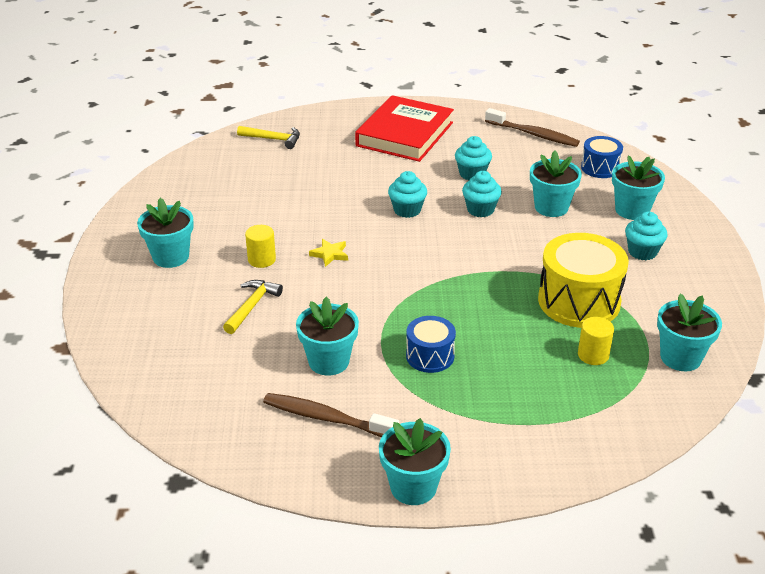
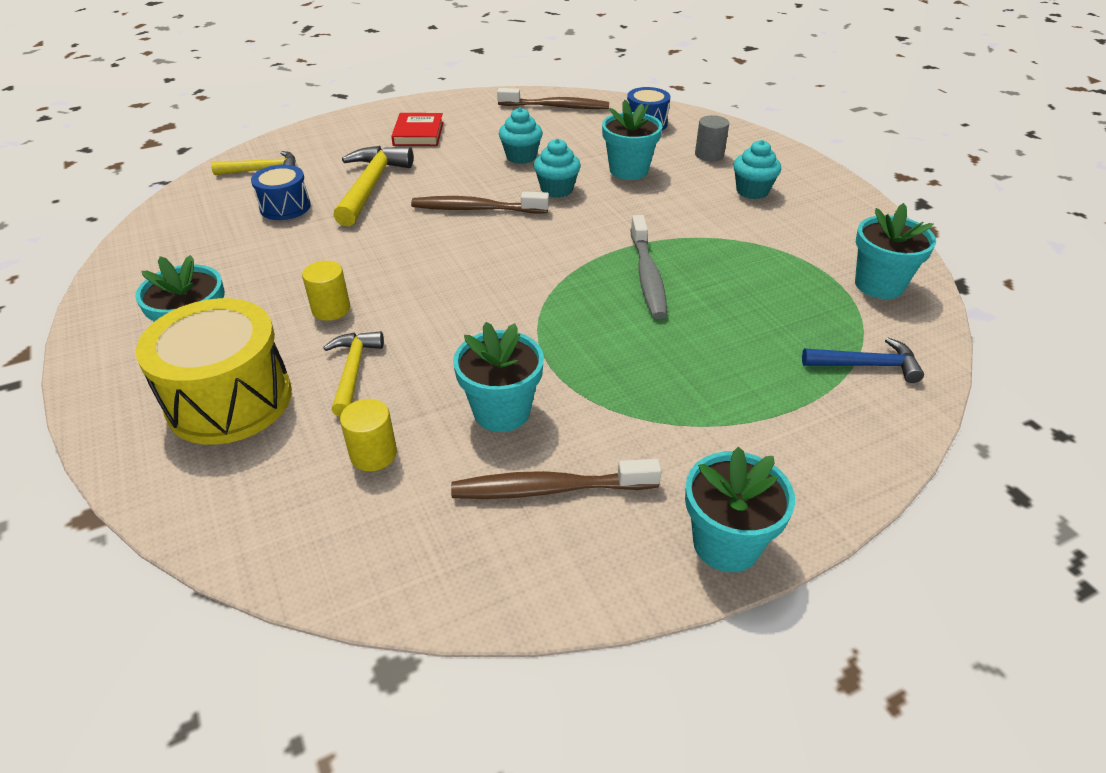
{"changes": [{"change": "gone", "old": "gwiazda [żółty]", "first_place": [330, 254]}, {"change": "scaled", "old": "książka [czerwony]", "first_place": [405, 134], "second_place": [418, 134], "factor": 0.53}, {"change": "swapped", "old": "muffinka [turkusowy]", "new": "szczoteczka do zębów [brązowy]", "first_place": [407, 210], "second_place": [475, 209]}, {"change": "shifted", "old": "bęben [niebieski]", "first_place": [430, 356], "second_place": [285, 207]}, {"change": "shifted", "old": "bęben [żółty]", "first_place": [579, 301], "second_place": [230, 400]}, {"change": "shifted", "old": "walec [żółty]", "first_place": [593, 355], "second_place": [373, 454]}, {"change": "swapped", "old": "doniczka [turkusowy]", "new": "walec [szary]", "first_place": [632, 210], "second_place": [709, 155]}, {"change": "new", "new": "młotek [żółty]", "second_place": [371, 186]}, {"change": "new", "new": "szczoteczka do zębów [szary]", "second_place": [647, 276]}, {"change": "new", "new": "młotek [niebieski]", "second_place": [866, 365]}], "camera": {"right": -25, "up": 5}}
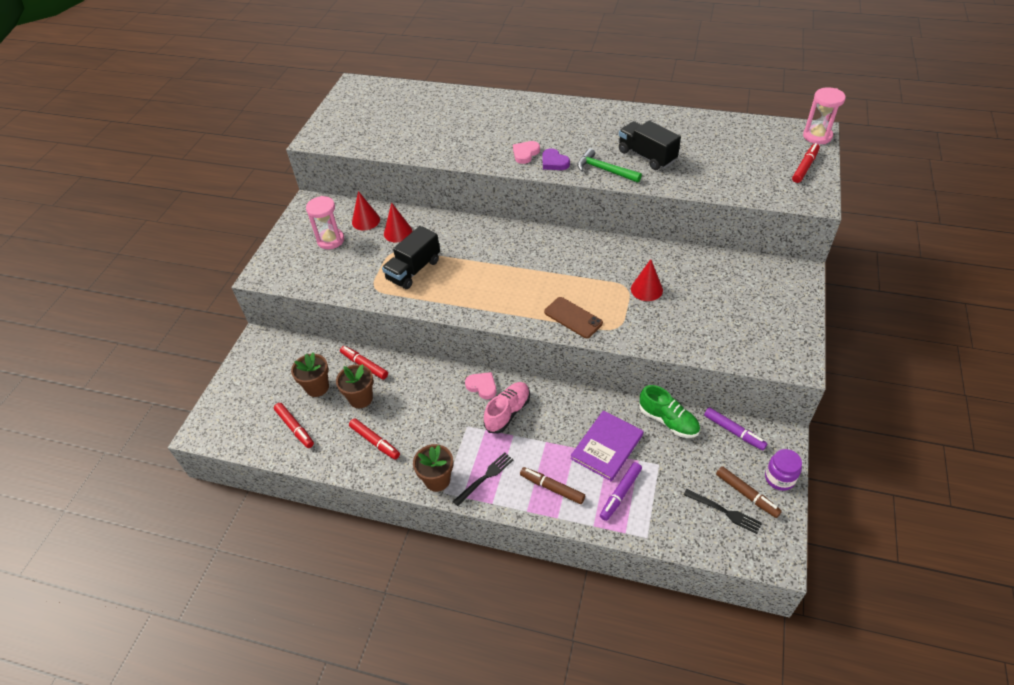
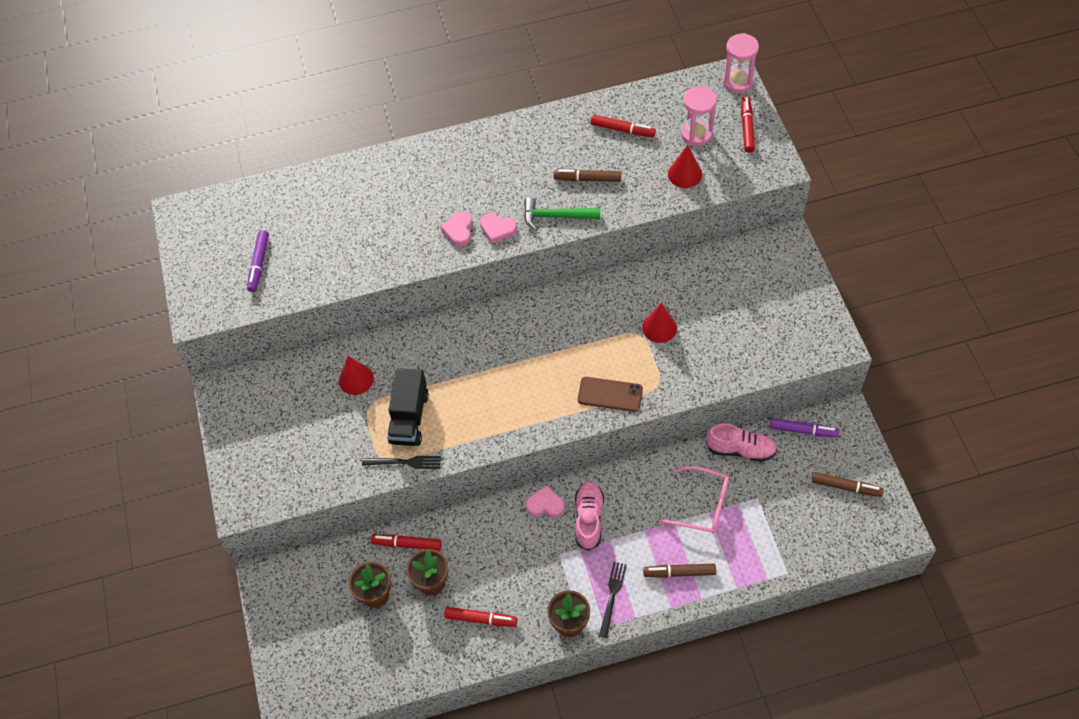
{"changes": [{"change": "shifted", "old": "flamaster [czerwony]", "first_place": [295, 428], "second_place": [622, 130]}, {"change": "shifted", "old": "klepsydra [różowy]", "first_place": [331, 240], "second_place": [696, 134]}, {"change": "shifted", "old": "stożek [czerwony]", "first_place": [366, 220], "second_place": [685, 174]}, {"change": "repainted", "old": "serce [fioletowy]", "new": "serce [różowy]", "first_place": [554, 162], "second_place": [497, 229]}, {"change": "swapped", "old": "książka [fioletowy]", "new": "okulary [różowy]", "first_place": [607, 447], "second_place": [702, 505]}, {"change": "shifted", "old": "flamaster [fioletowy]", "first_place": [620, 494], "second_place": [259, 264]}, {"change": "swapped", "old": "ciężarówka [czarny]", "new": "flamaster [brązowy]", "first_place": [646, 156], "second_place": [587, 179]}, {"change": "repainted", "old": "but [zielony]", "new": "but [różowy]", "first_place": [668, 421], "second_place": [741, 449]}, {"change": "shifted", "old": "widelec [czarny]", "first_place": [724, 512], "second_place": [405, 462]}, {"change": "gone", "old": "słoik [fioletowy]", "first_place": [779, 478]}], "camera": {"right": -30, "up": 10}}
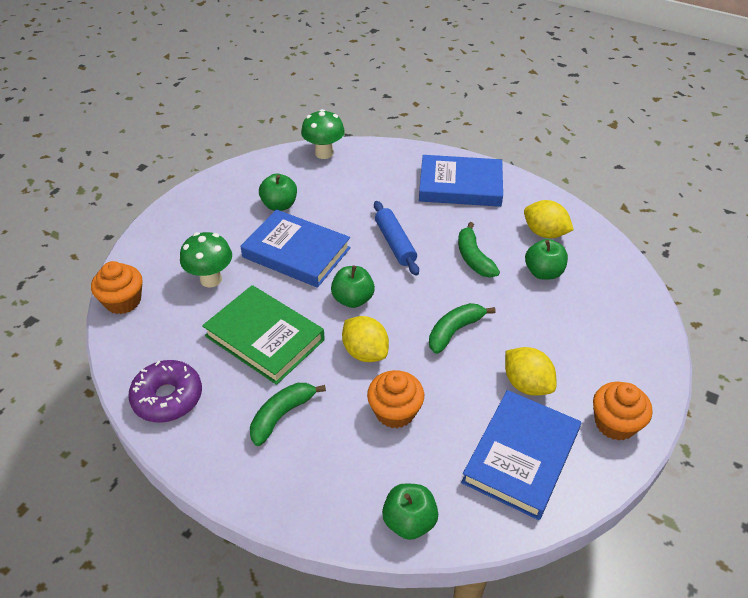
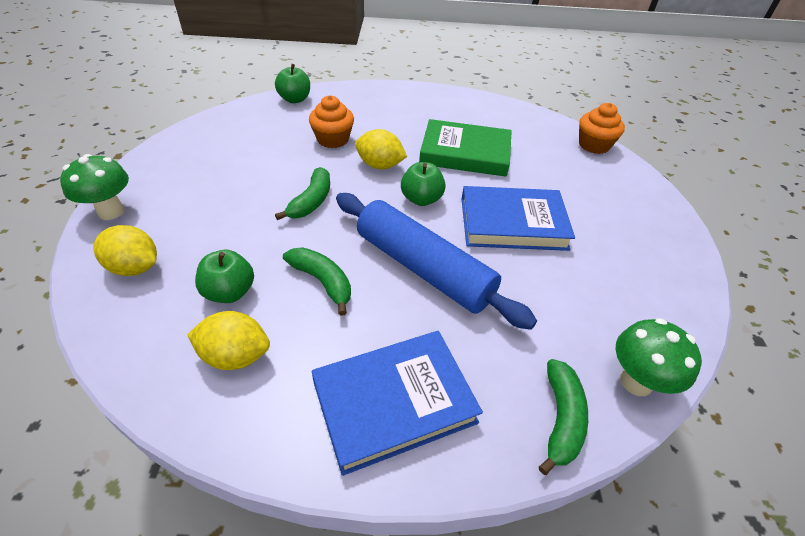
{"changes": [{"change": "gone", "old": "donut [fioletowy]", "first_place": [167, 397]}, {"change": "shifted", "old": "grzyb [zielony]", "first_place": [211, 279], "second_place": [111, 211]}, {"change": "shifted", "old": "banan [zielony]", "first_place": [282, 415], "second_place": [561, 419]}, {"change": "gone", "old": "jabłko [zielony]", "first_place": [279, 205]}, {"change": "scaled", "old": "wałek do ciasta [niebieski]", "first_place": [395, 243], "second_place": [423, 268], "factor": 1.74}, {"change": "gone", "old": "książka [niebieski]", "first_place": [521, 457]}, {"change": "shifted", "old": "cytryna [żółty]", "first_place": [526, 384], "second_place": [135, 267]}, {"change": "gone", "old": "muffinka [pomarańczowy]", "first_place": [615, 423]}], "camera": {"right": 150, "up": 0}}
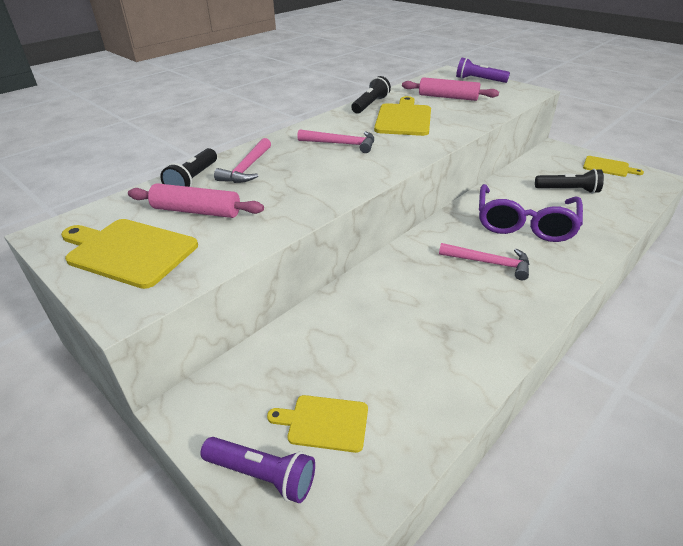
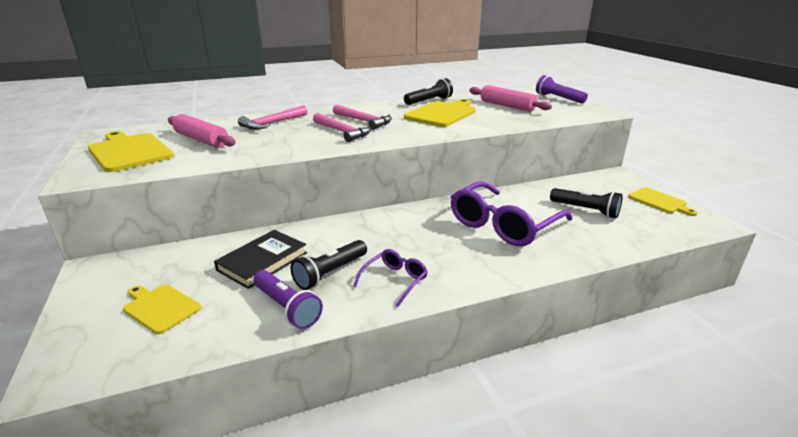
{"changes": [{"change": "shifted", "old": "latarka [czarny]", "first_place": [193, 180], "second_place": [330, 273]}, {"change": "shifted", "old": "latarka [fioletowy]", "first_place": [262, 475], "second_place": [287, 308]}, {"change": "shifted", "old": "młotek [różowy]", "first_place": [489, 263], "second_place": [342, 132]}, {"change": "new", "new": "książka [czarny]", "second_place": [262, 261]}, {"change": "new", "new": "okulary [fioletowy]", "second_place": [395, 280]}], "camera": {"right": 25, "up": -10}}
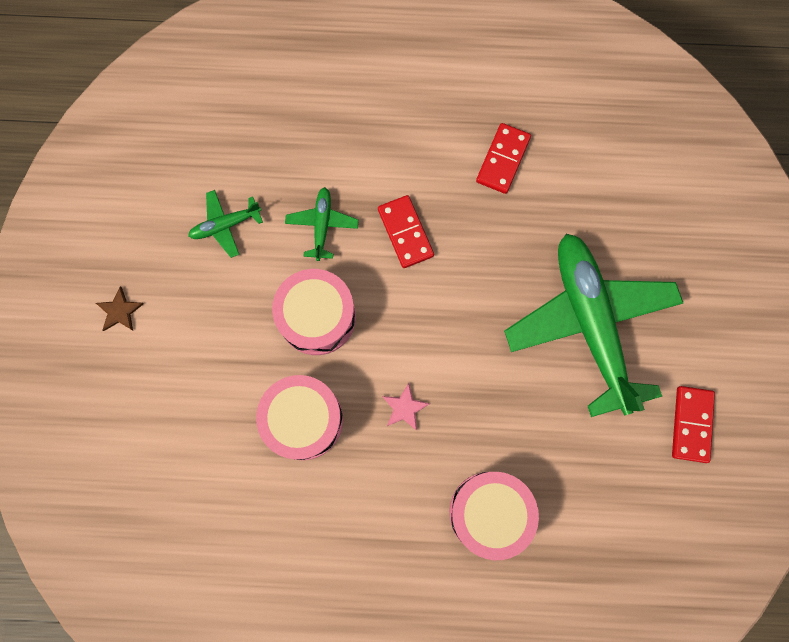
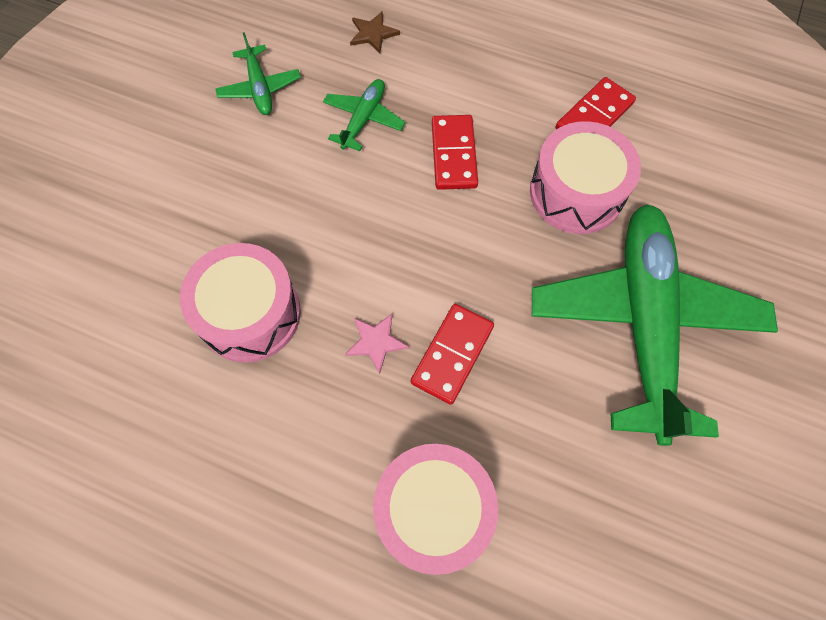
{"changes": [{"change": "shifted", "old": "gwiazda [brązowy]", "first_place": [120, 311], "second_place": [373, 34]}, {"change": "rotated", "old": "samolot [zielony]", "first_place": [225, 225], "second_place": [259, 88], "degrees": -105}, {"change": "shifted", "old": "bęben [różowy]", "first_place": [317, 317], "second_place": [576, 192]}, {"change": "shifted", "old": "kostka domina [czerwony]", "first_place": [691, 424], "second_place": [452, 355]}], "camera": {"right": 20, "up": -10}}
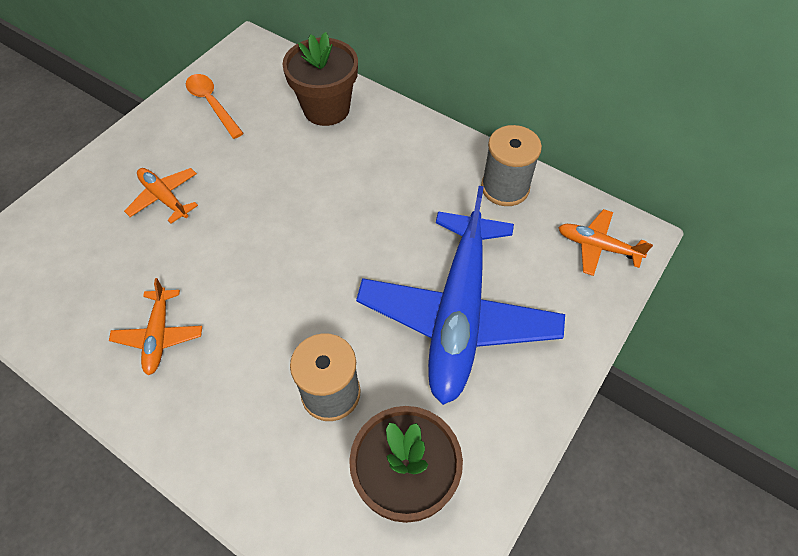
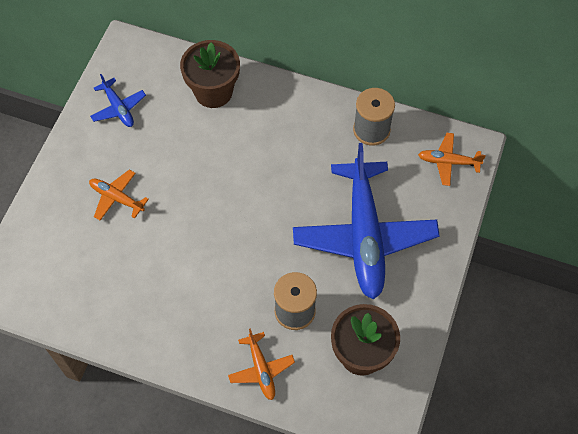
{"changes": [{"change": "shifted", "old": "samolot [pomarańczowy]", "first_place": [159, 336], "second_place": [261, 369]}, {"change": "swapped", "old": "łyżka [pomarańczowy]", "new": "samolot [niebieski]", "first_place": [212, 104], "second_place": [119, 108]}], "camera": {"right": -15, "up": 5}}
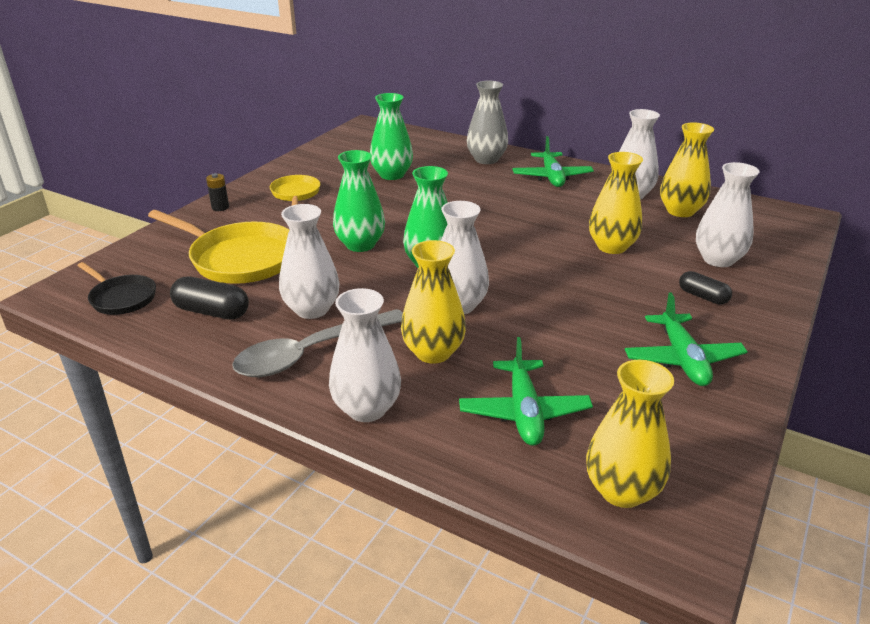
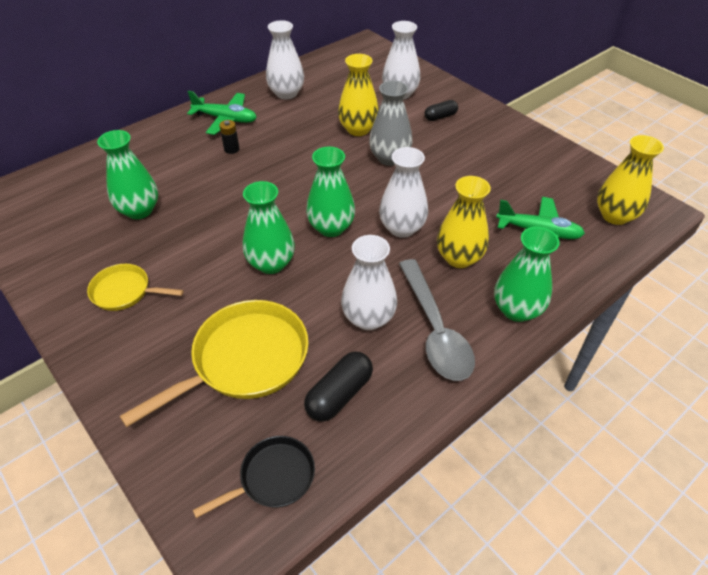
{"changes": [{"change": "shifted", "old": "bateria [czarny]", "first_place": [220, 207], "second_place": [231, 149]}, {"change": "repainted", "old": "wazon [biały]", "new": "wazon [zielony]", "first_place": [366, 409], "second_place": [516, 310]}, {"change": "shifted", "old": "wazon [szary]", "first_place": [486, 159], "second_place": [389, 158]}, {"change": "gone", "old": "samolot [zielony]", "first_place": [682, 359]}, {"change": "gone", "old": "wazon [żółty]", "first_place": [680, 211]}], "camera": {"right": -70, "up": 15}}
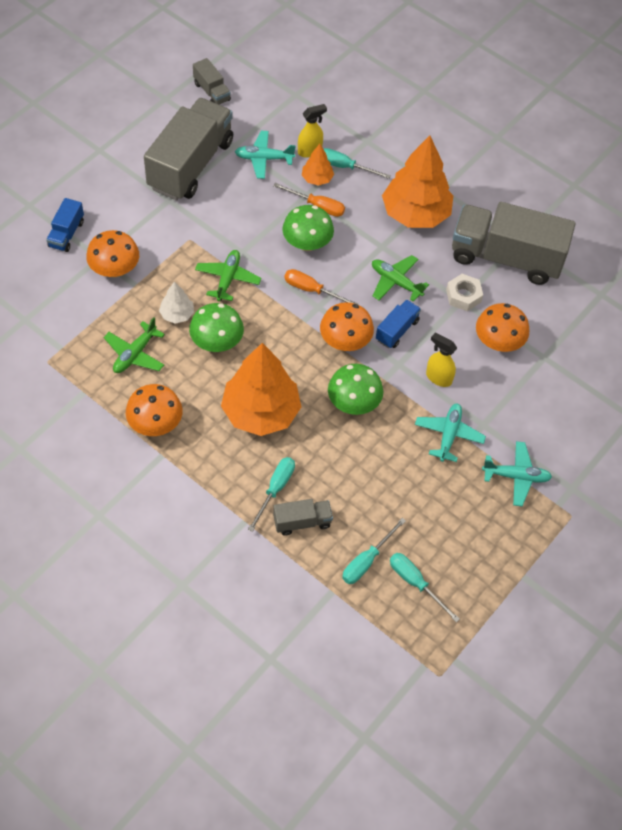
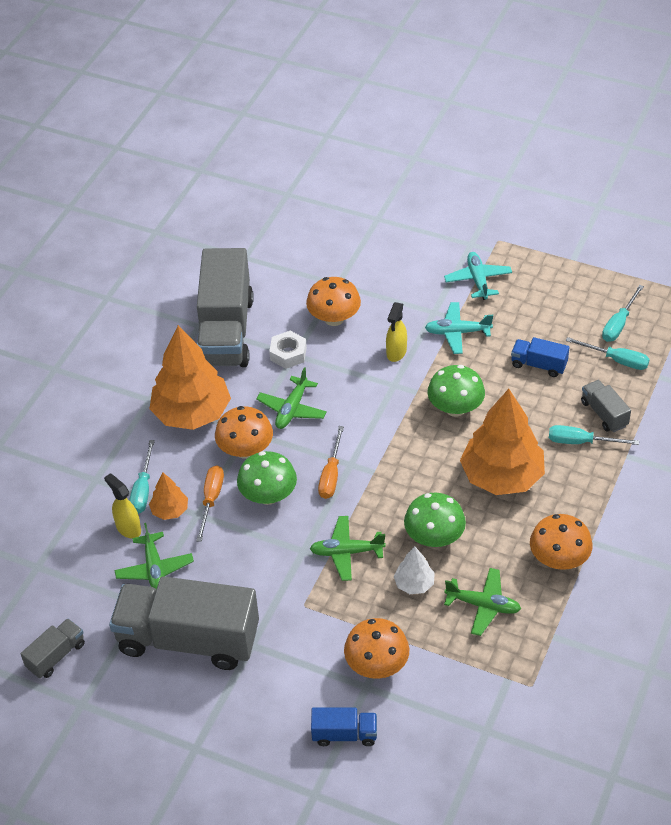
{"changes": [{"change": "repainted", "old": "samolot [turkusowy]", "new": "samolot [zielony]", "first_place": [264, 159], "second_place": [154, 569]}, {"change": "shifted", "old": "grzyb [pomarańczowy]", "first_place": [345, 341], "second_place": [245, 450]}, {"change": "shifted", "old": "ciężarówka [niebieski]", "first_place": [397, 330], "second_place": [538, 365]}], "camera": {"right": -100, "up": -10}}
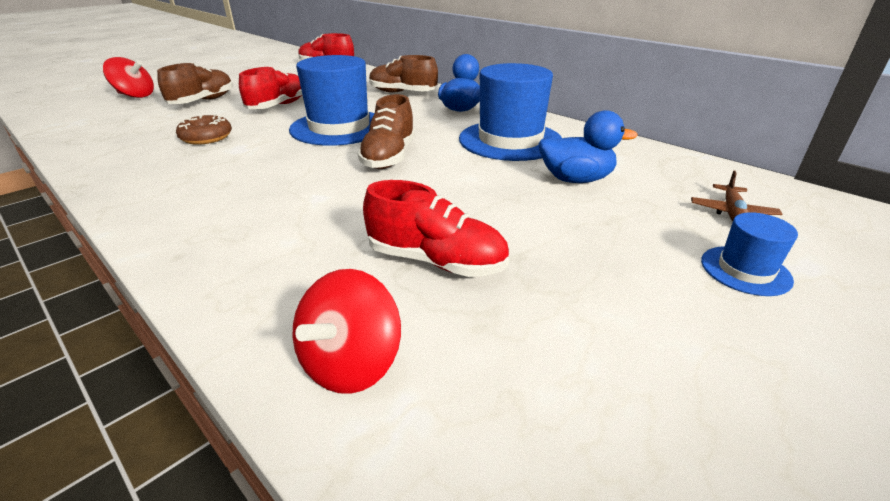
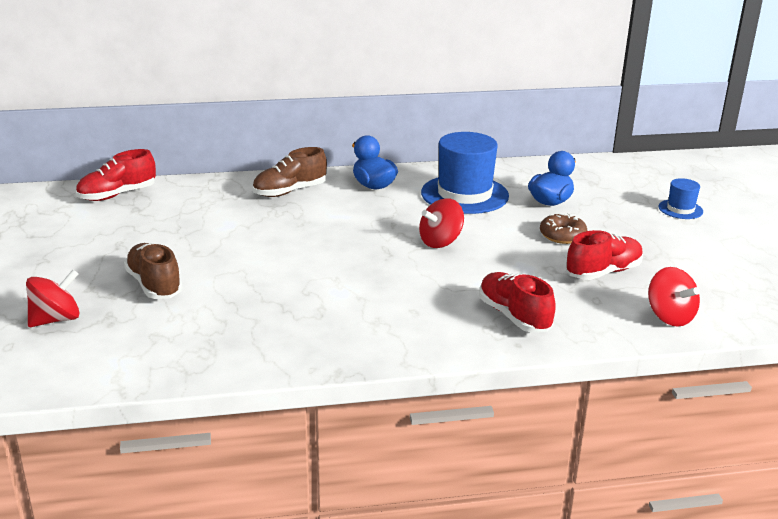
{"changes": [{"change": "shifted", "old": "donut [brązowy]", "first_place": [206, 138], "second_place": [562, 235]}, {"change": "shifted", "old": "but [czerwony]", "first_place": [278, 106], "second_place": [514, 316]}, {"change": "gone", "old": "kapelusz [niebieski]", "first_place": [339, 127]}, {"change": "swapped", "old": "but [brązowy]", "new": "bączek [czerwony]", "first_place": [389, 157], "second_place": [440, 242]}, {"change": "gone", "old": "samolot [brązowy]", "first_place": [732, 212]}], "camera": {"right": -55, "up": -5}}
